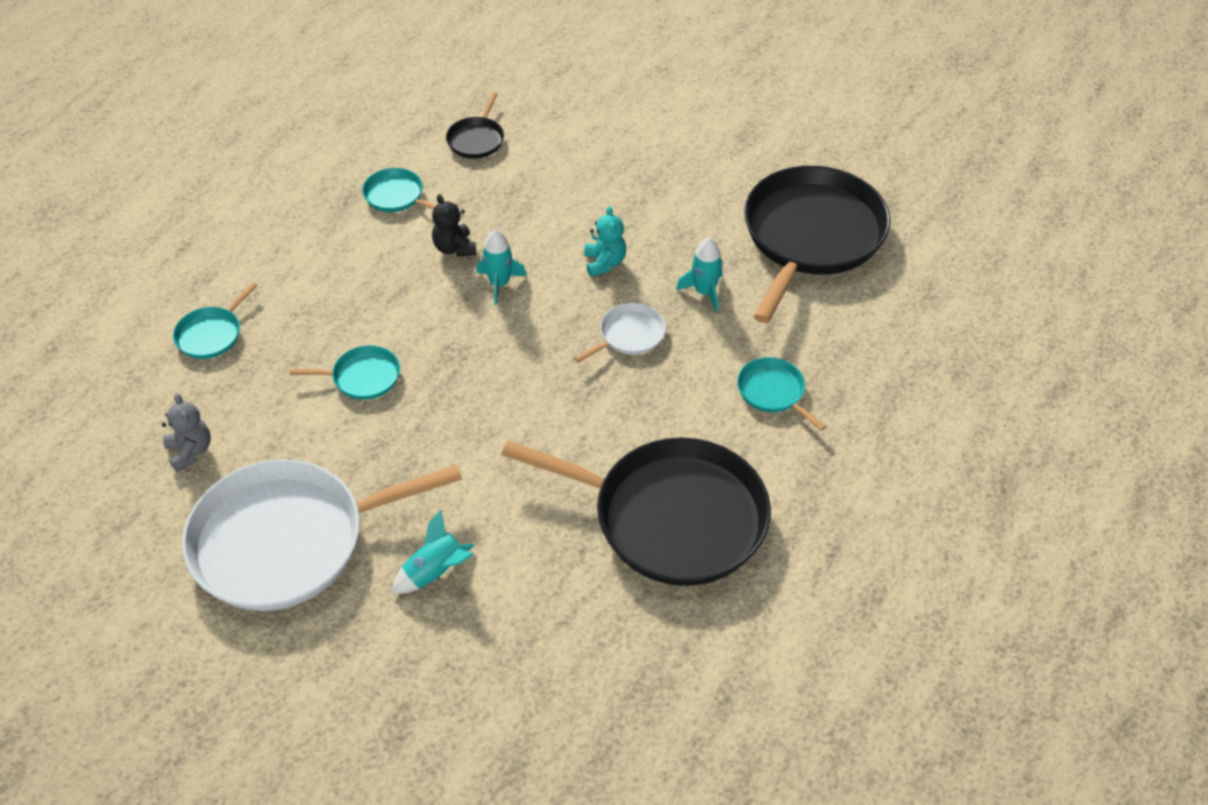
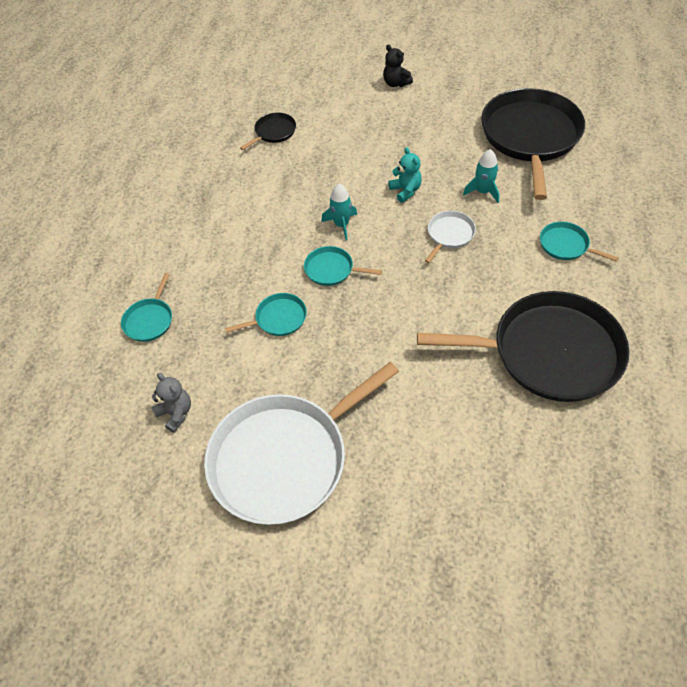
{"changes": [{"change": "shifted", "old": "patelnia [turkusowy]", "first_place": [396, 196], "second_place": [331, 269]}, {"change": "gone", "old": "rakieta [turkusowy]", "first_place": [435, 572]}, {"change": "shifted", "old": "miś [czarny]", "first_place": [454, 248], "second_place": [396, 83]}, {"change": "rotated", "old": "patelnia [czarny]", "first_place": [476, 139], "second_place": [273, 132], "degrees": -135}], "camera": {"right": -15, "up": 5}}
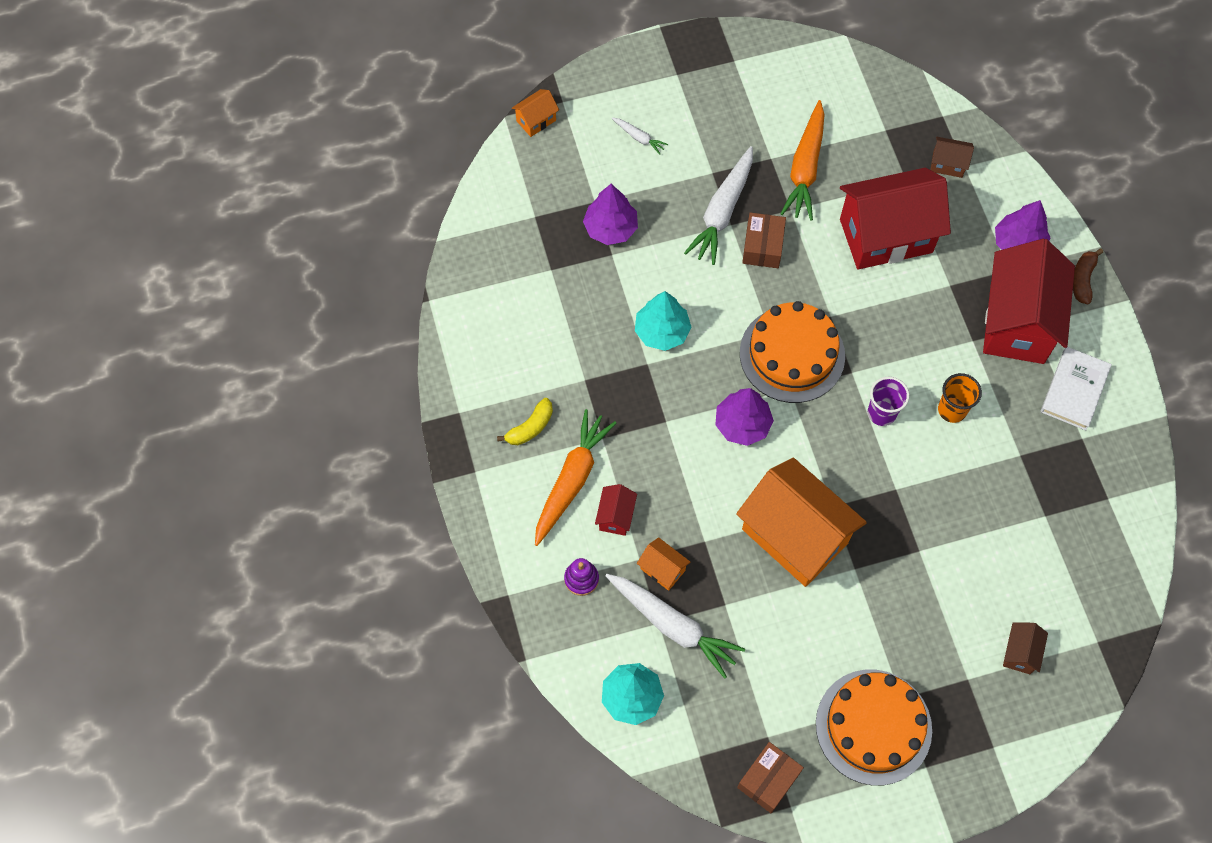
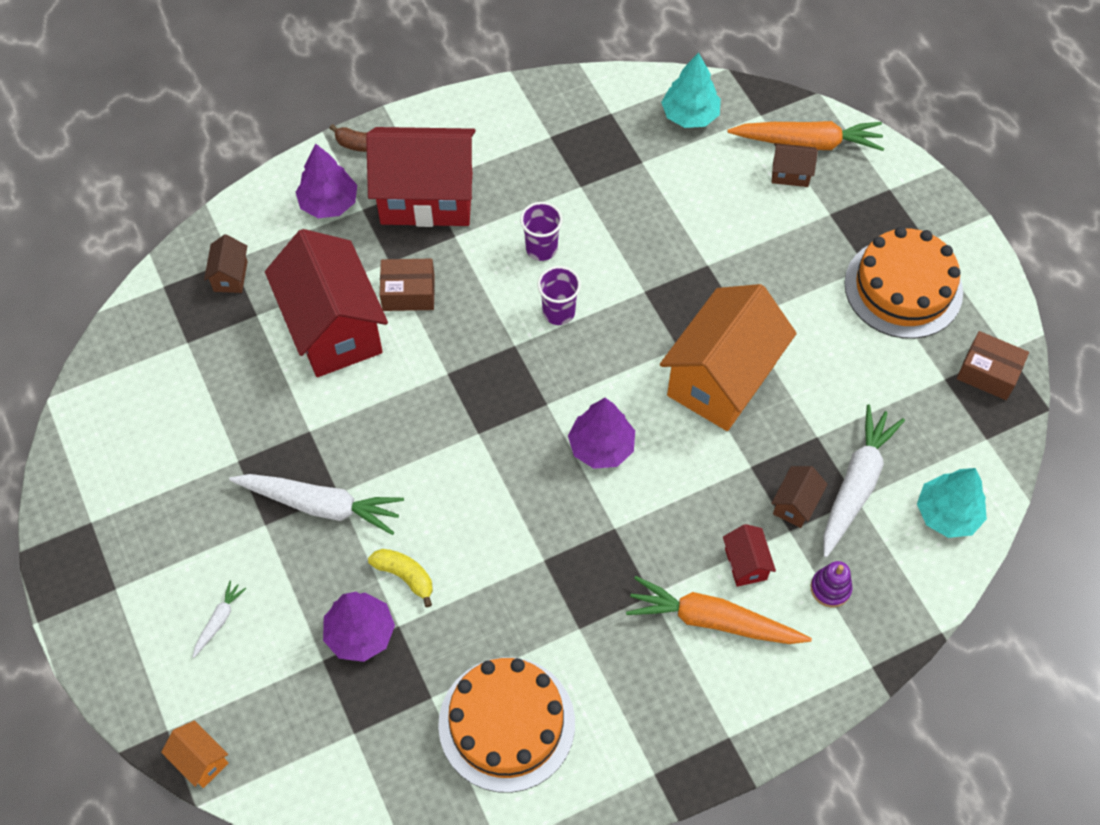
{"changes": [{"change": "shifted", "old": "banan [żółty]", "first_place": [530, 427], "second_place": [405, 576]}, {"change": "rotated", "old": "domek [czerwony]", "first_place": [615, 516], "second_place": [745, 564], "degrees": 75}, {"change": "shifted", "old": "drzewko [turkusowy]", "first_place": [662, 331], "second_place": [690, 115]}, {"change": "repainted", "old": "domek [pomarańczowy]", "new": "domek [brązowy]", "first_place": [662, 569], "second_place": [795, 504]}, {"change": "shifted", "old": "tort [pomarańczowy]", "first_place": [792, 354], "second_place": [506, 723]}, {"change": "shifted", "old": "pudełko [brązowy]", "first_place": [762, 246], "second_place": [408, 292]}, {"change": "shifted", "old": "marchewka [pomarańczowy]", "first_place": [805, 168], "second_place": [808, 143]}, {"change": "repainted", "old": "szklanka [pomarańczowy]", "new": "szklanka [fioletowy]", "first_place": [952, 410], "second_place": [541, 248]}, {"change": "gone", "old": "książka [biały]", "first_place": [1074, 390]}], "camera": {"right": -100, "up": -5}}
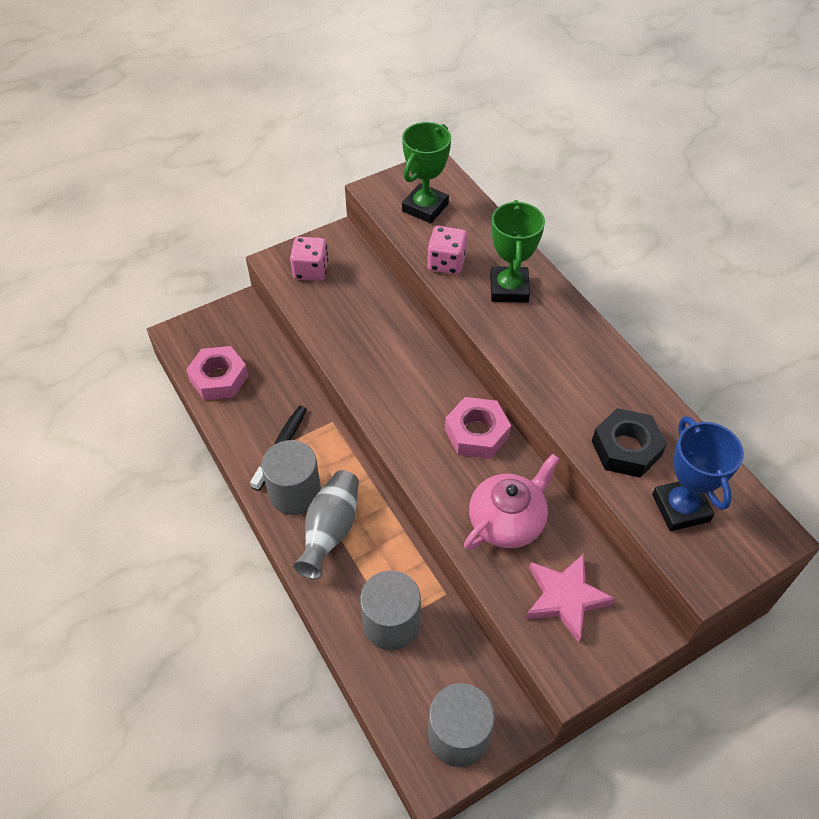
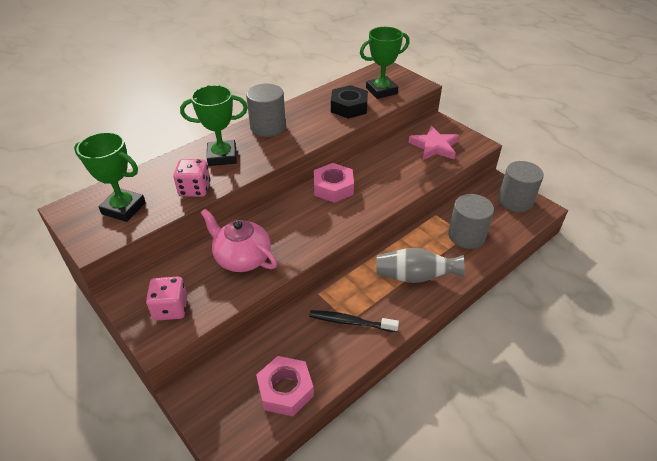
{"changes": [{"change": "shifted", "old": "walec [szary]", "first_place": [295, 492], "second_place": [268, 127]}, {"change": "shifted", "old": "imbryk [różowy]", "first_place": [507, 521], "second_place": [242, 258]}, {"change": "repainted", "old": "puchar [niebieski]", "new": "puchar [zielony]", "first_place": [680, 508], "second_place": [381, 91]}], "camera": {"right": -100, "up": -10}}
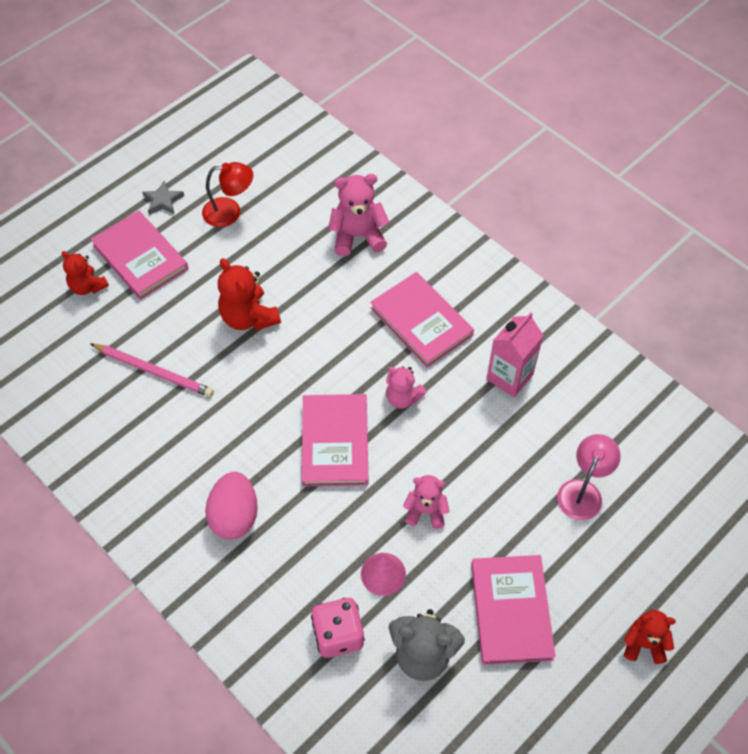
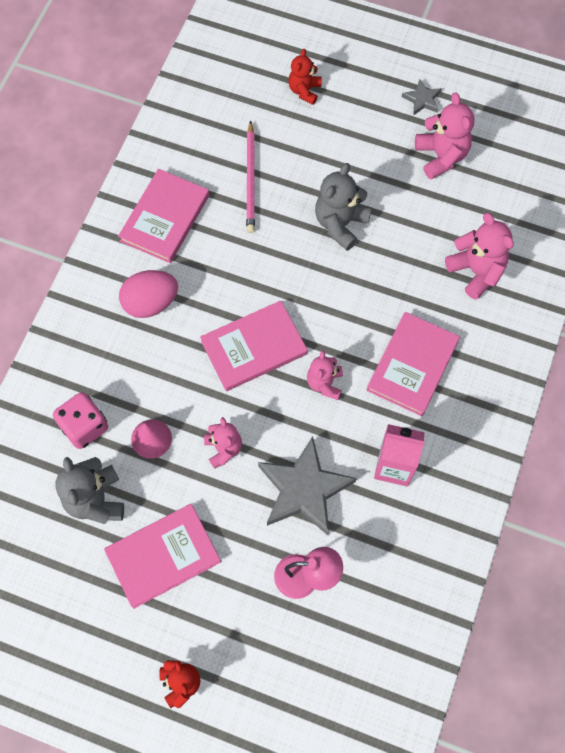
{"changes": [{"change": "shifted", "old": "książka [różowy]", "first_place": [140, 257], "second_place": [165, 218]}, {"change": "swapped", "old": "lampka [czerwony]", "new": "miś [różowy]", "first_place": [230, 212], "second_place": [441, 156]}, {"change": "repainted", "old": "miś [czerwony]", "new": "miś [szary]", "first_place": [249, 317], "second_place": [340, 224]}, {"change": "new", "new": "gwiazda [szary]", "second_place": [304, 489]}], "camera": {"right": 65, "up": 10}}
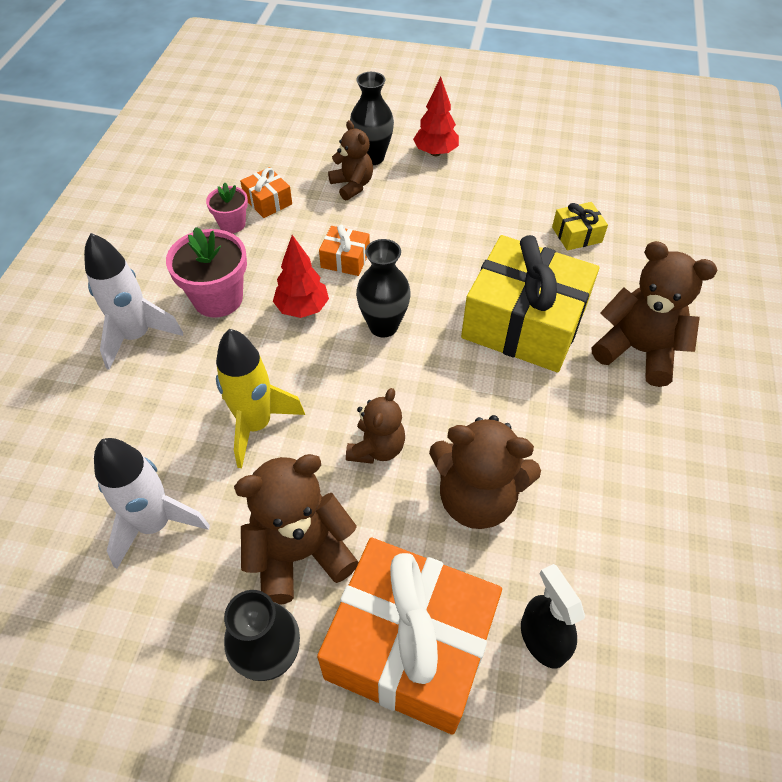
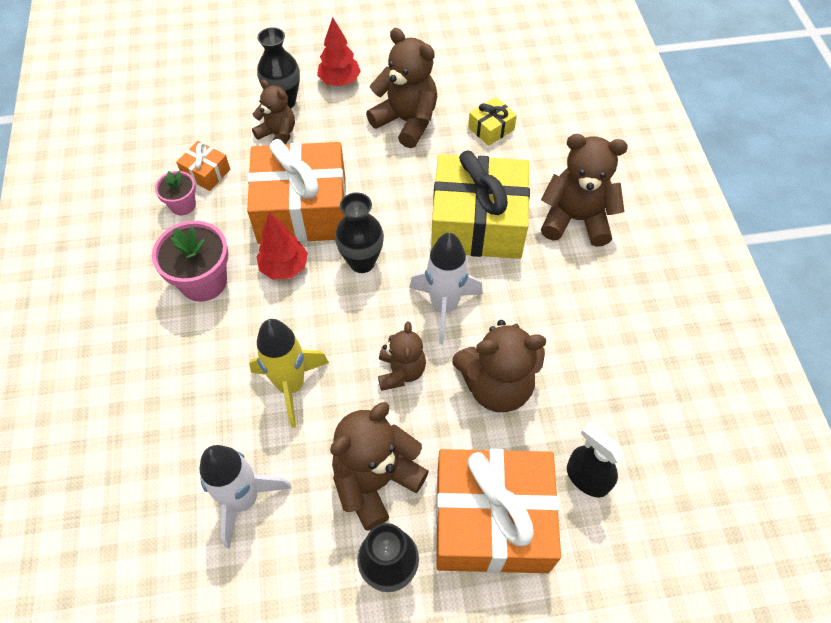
{"changes": [{"change": "shifted", "old": "rakieta [biały]", "first_place": [137, 336], "second_place": [444, 307]}, {"change": "scaled", "old": "prezent [pomarańczowy]", "first_place": [345, 259], "second_place": [302, 209], "factor": 2.35}, {"change": "new", "new": "miś [brązowy]", "second_place": [406, 121]}], "camera": {"right": -20, "up": 5}}
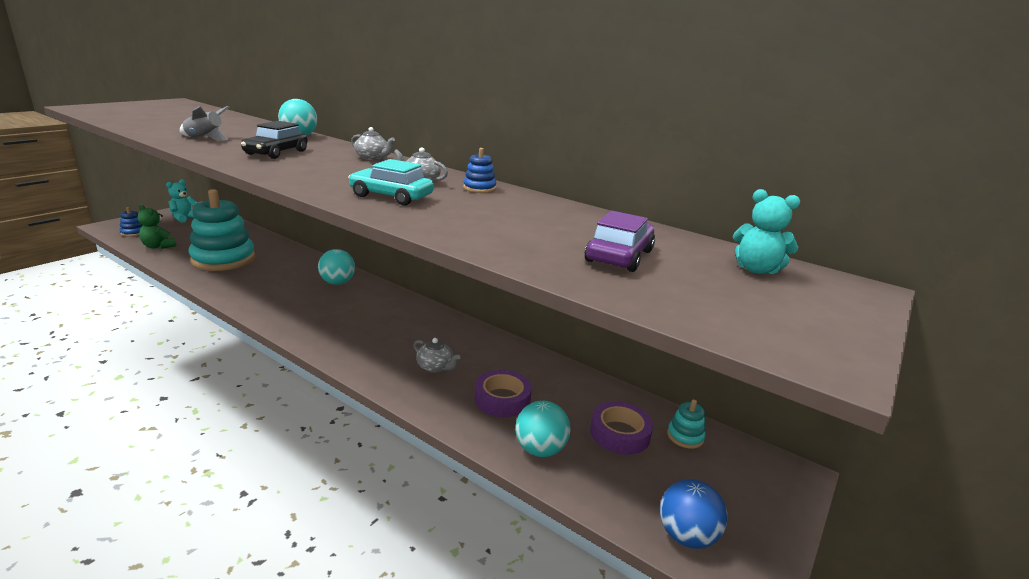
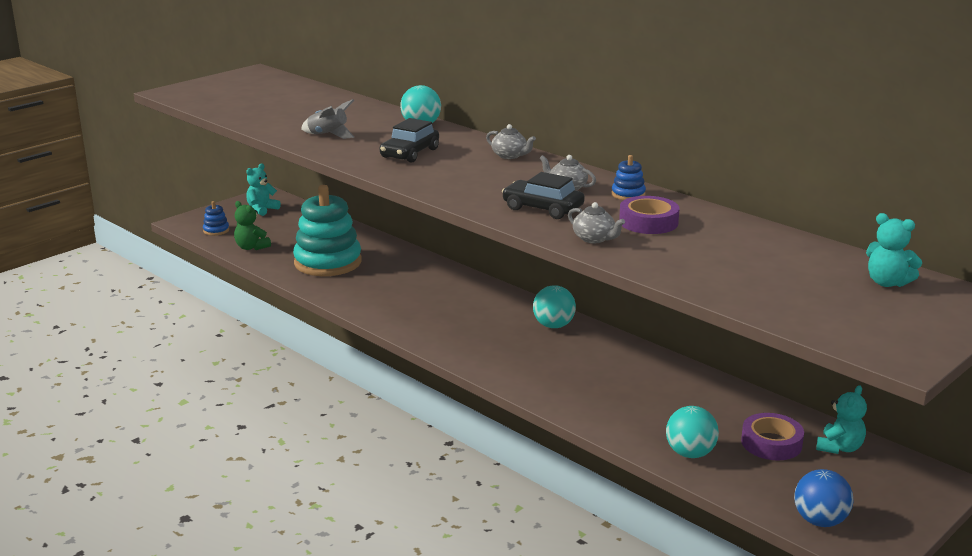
{"changes": [{"change": "shifted", "old": "piłka [turkusowy]", "first_place": [337, 282], "second_place": [553, 325]}, {"change": "repainted", "old": "samochód [turkusowy]", "new": "samochód [czarny]", "first_place": [391, 196], "second_place": [542, 208]}, {"change": "shifted", "old": "imbryk [szary]", "first_place": [435, 367], "second_place": [594, 239]}, {"change": "shifted", "old": "taśma klejąca [fioletowy]", "first_place": [502, 399], "second_place": [648, 222]}, {"change": "gone", "old": "samochód [fioletowy]", "first_place": [619, 256]}, {"change": "swapped", "old": "zabawka nakładanka [turkusowy]", "new": "miś [turkusowy]", "first_place": [685, 436], "second_place": [839, 447]}], "camera": {"right": 10, "up": 0}}
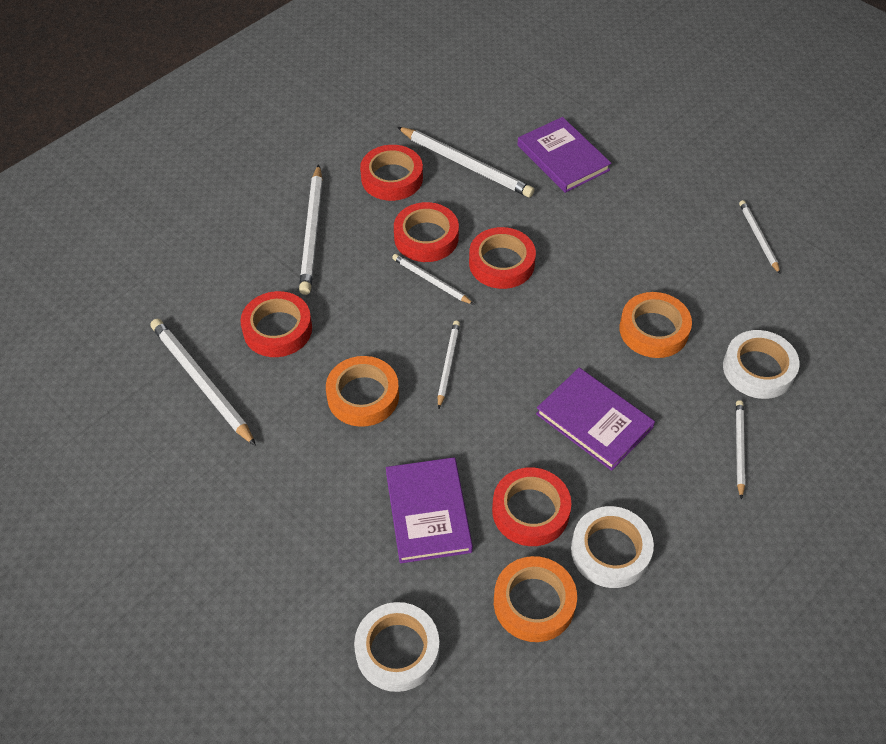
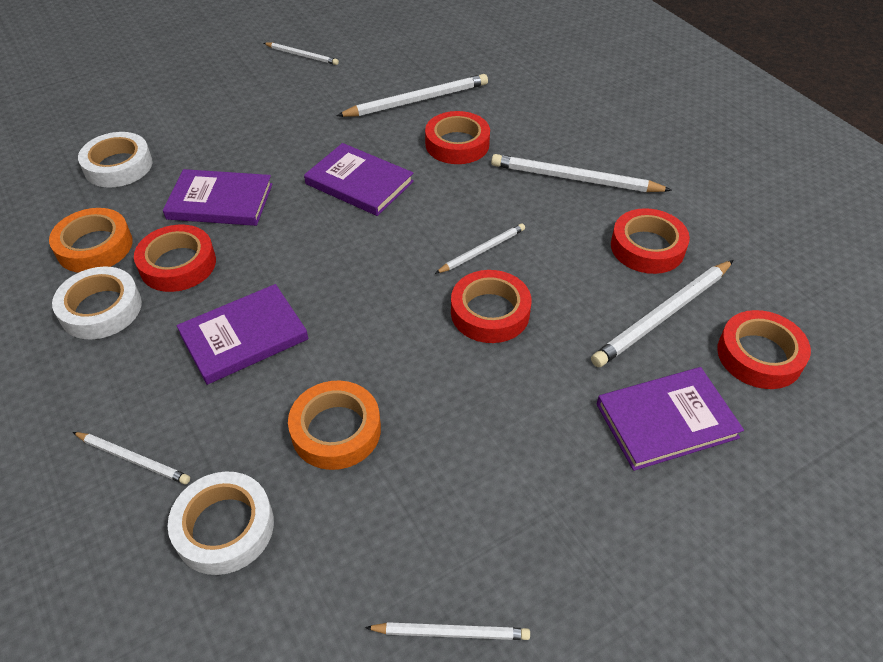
{"changes": [{"change": "swapped", "old": "taśma klejąca [pomarańczowy]", "new": "książka [fioletowy]", "first_place": [363, 396], "second_place": [359, 183]}, {"change": "shifted", "old": "taśma klejąca [czerwony]", "first_place": [426, 237], "second_place": [759, 355]}, {"change": "shifted", "old": "ołówek [biały]", "first_place": [448, 364], "second_place": [302, 55]}], "camera": {"right": 105, "up": -5}}
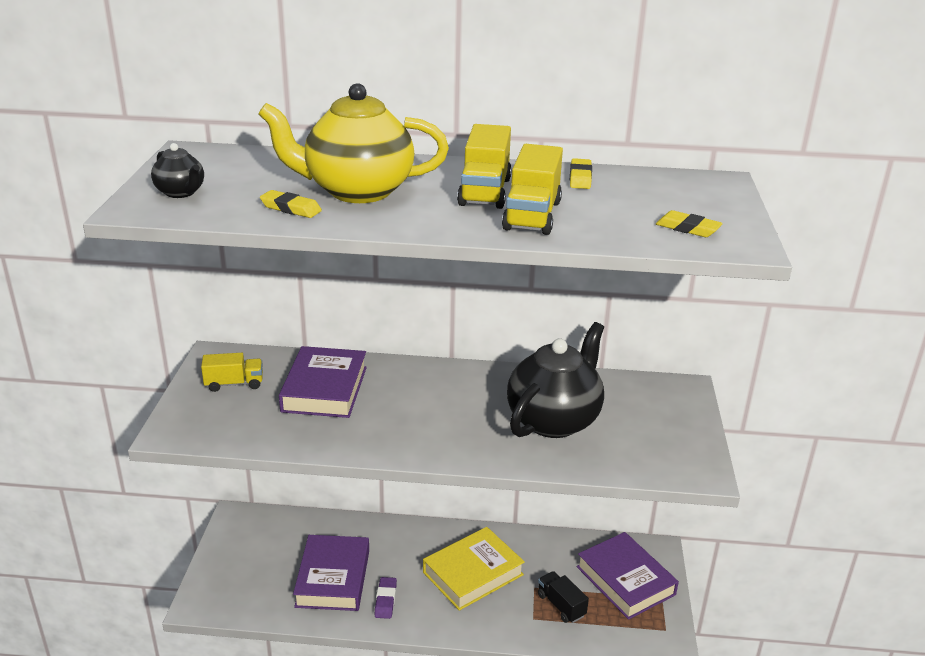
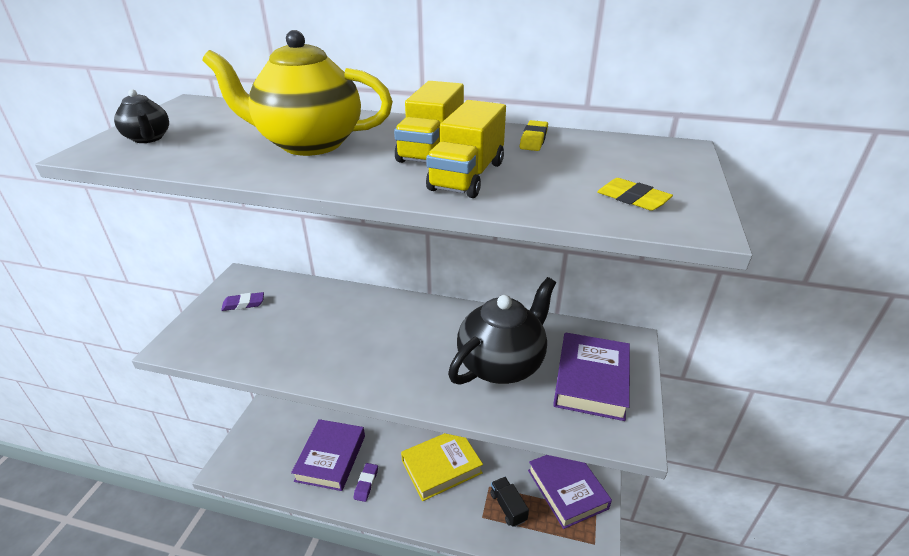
{"changes": [{"change": "swapped", "old": "ciężarówka [żółty]", "new": "gumka do mazania [fioletowy]", "first_place": [234, 384], "second_place": [243, 304]}, {"change": "gone", "old": "gumka do mazania [żółty]", "first_place": [291, 208]}, {"change": "shifted", "old": "książka [fioletowy]", "first_place": [324, 389], "second_place": [591, 381]}], "camera": {"right": 10, "up": 5}}
